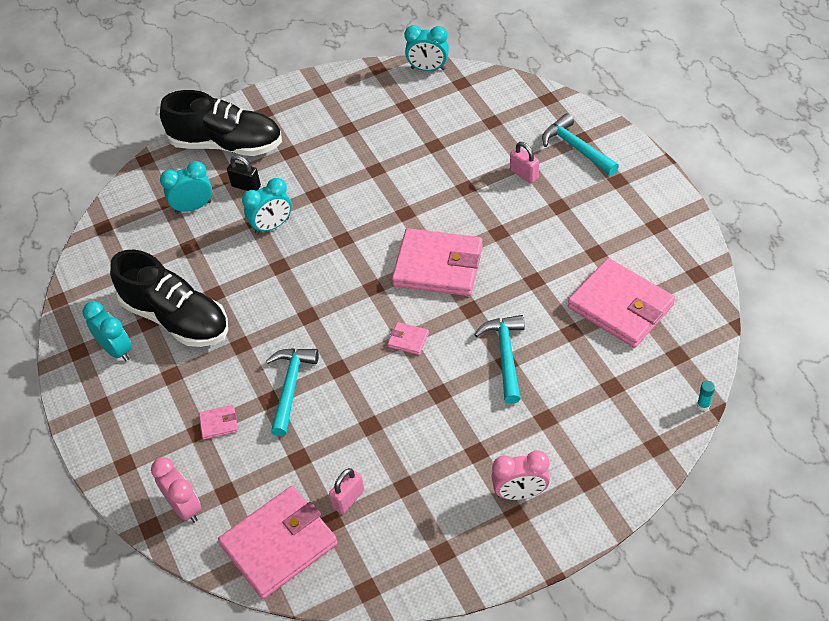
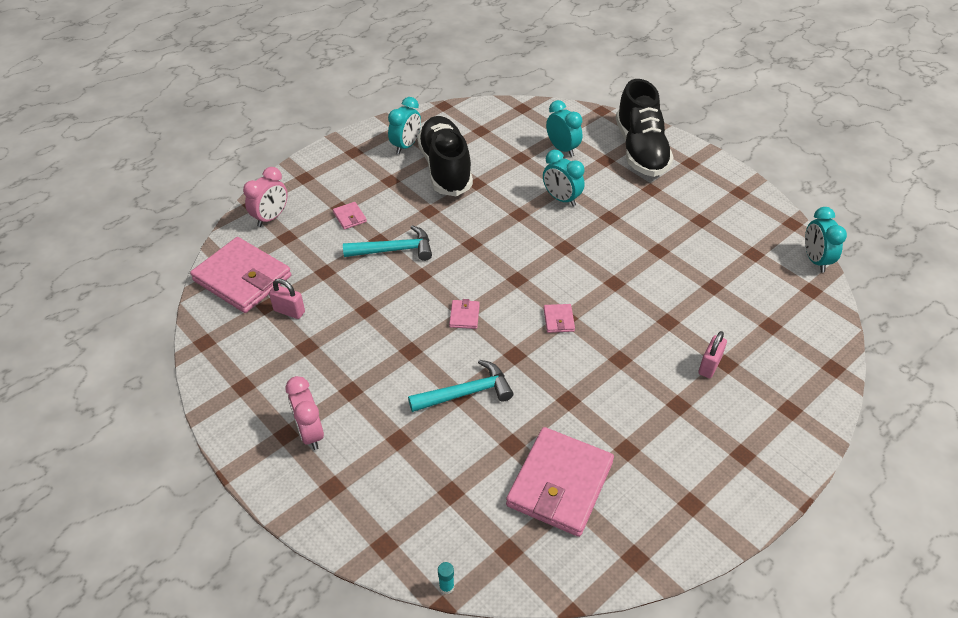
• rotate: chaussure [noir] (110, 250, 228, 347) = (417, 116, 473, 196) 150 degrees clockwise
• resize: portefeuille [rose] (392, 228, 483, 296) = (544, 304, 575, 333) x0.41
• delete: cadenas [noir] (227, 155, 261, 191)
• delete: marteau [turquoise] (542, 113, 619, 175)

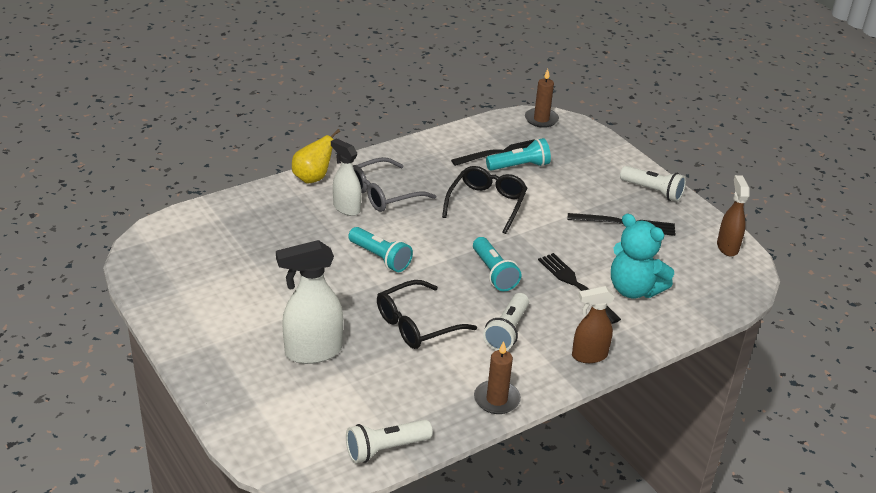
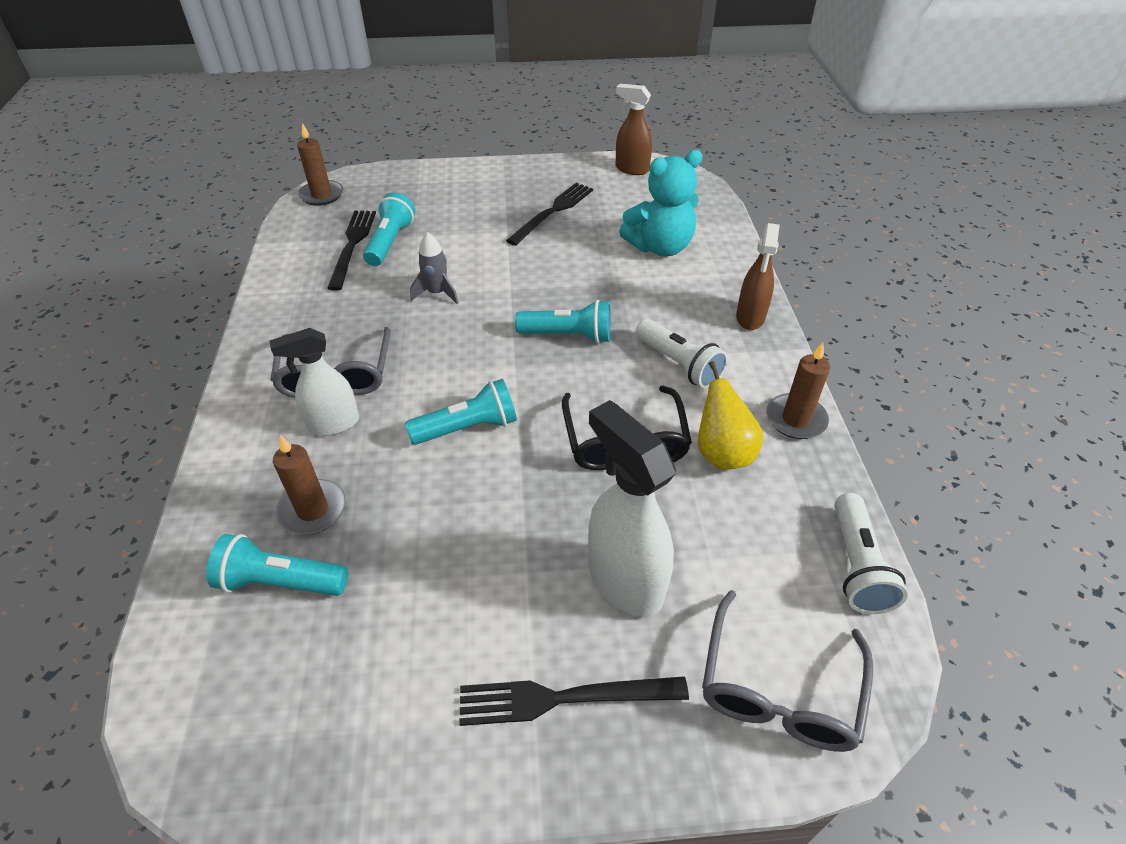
• insert: lampe de poche [turquoise] (206, 534, 348, 596)
• insert: bougie [marron] (273, 435, 346, 535)
• replace: lunettes [noir] (442, 166, 527, 234) to fusée [gris] (410, 232, 458, 304)
• move: fourchette [noir] (538, 253, 621, 324) to (459, 676, 689, 726)
• rotate: vaporisateur [blanc] (276, 240, 343, 364) = (588, 400, 676, 617) 135 degrees clockwise
• move: poire [jaune] (292, 129, 340, 184) to (698, 361, 764, 470)
• insert: lunettes [gris] (702, 590, 873, 752)
• delete: lampe de poche [blanc] (620, 166, 686, 202)

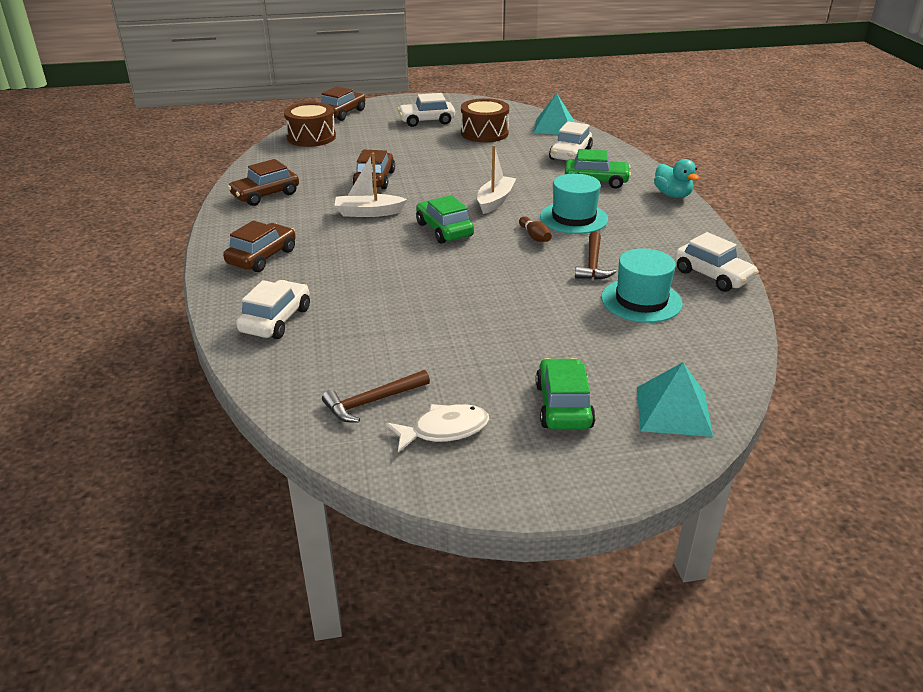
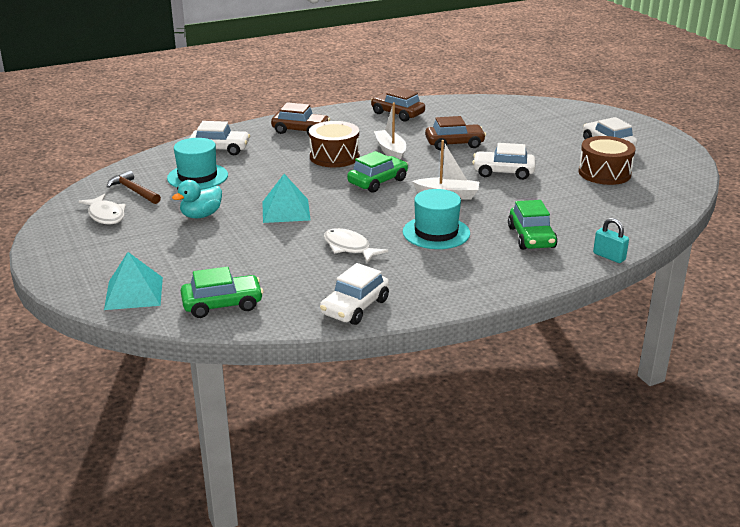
• move: chapeau [turquoise] (601, 248, 683, 323) to (167, 138, 228, 189)
• move: canard [turquoise] (654, 159, 699, 198) to (172, 180, 222, 218)
• move: voiture [vert] (536, 358, 596, 430) to (181, 267, 263, 318)
• move: pyramide [turquoise] (533, 93, 575, 135) to (263, 174, 311, 223)
• move: tambour [marron] (284, 102, 336, 147) to (309, 121, 359, 167)
• replace: marteau [marron] (575, 231, 617, 280) to poisson [blanc] (324, 228, 388, 263)
• move: voiture [blanc] (549, 121, 593, 160) to (472, 143, 535, 180)
• insert: cadenas [turquoise] (593, 218, 629, 263)
• delete: voiture [marron] (321, 86, 365, 121)
• delete: quille [marron] (519, 216, 552, 242)

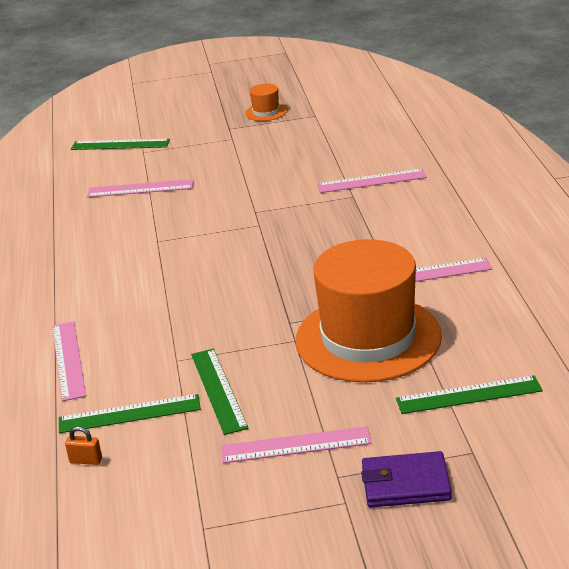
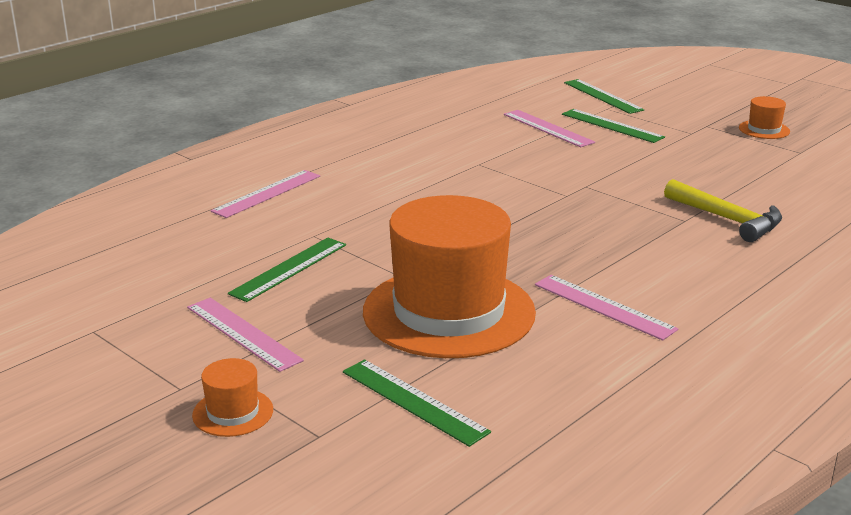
• replace: portefeuille [violet] (361, 451, 452, 508) to chapeau [orange] (192, 358, 273, 437)
• move: règle [vert] (59, 394, 201, 433) to (562, 109, 665, 143)
• replace: règle [rose] (317, 168, 427, 193) to marteau [jaune] (664, 179, 782, 242)
• delete: cadenas [orange] (65, 426, 102, 465)

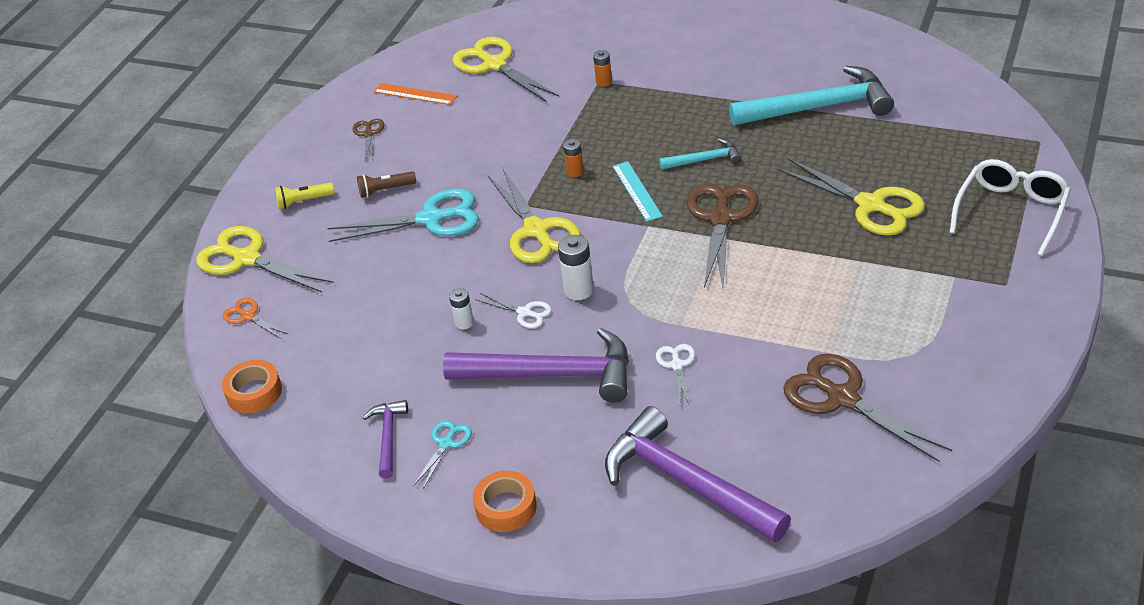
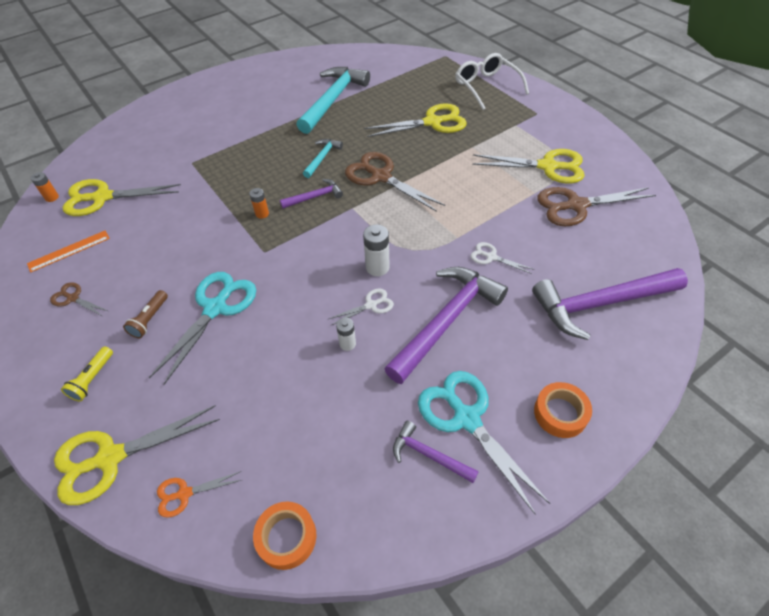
• move: pile [orange] (593, 50, 612, 86) to (31, 172, 59, 202)
• replace: règle [turquoise] (612, 161, 663, 222) to marteau [violet] (280, 179, 343, 209)
• resize: ciseaux [turquoise] (414, 420, 472, 489) = (418, 371, 550, 515) x2.01
• move: ciseaux [jaune] (487, 169, 581, 263) to (472, 149, 585, 183)

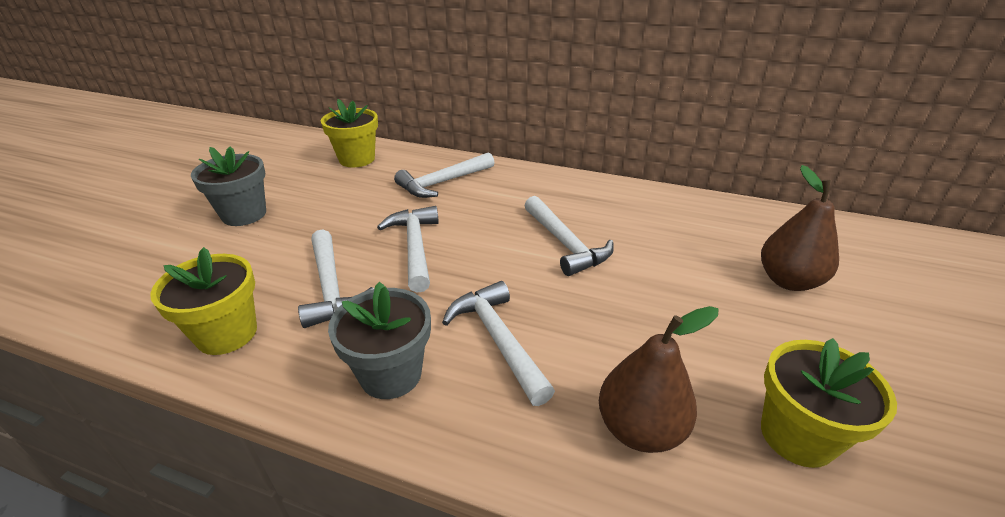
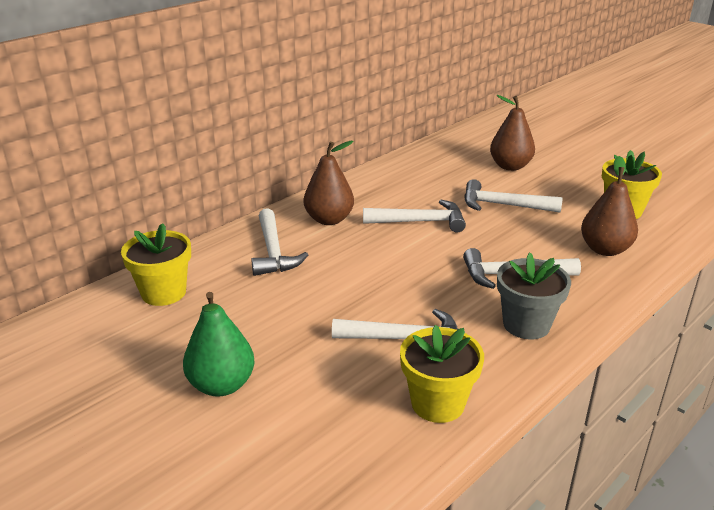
• replace: pot de fleurs [gris] (191, 147, 266, 226) to poire [vert] (183, 292, 255, 396)
• insert: poire [marron] (304, 141, 354, 225)
• move: marteau [blanc] (377, 206, 439, 292) to (464, 179, 563, 212)

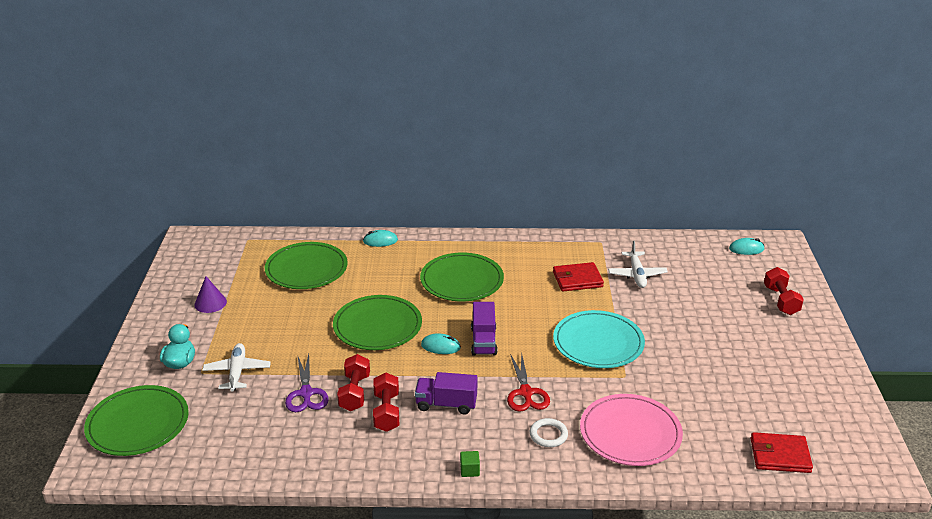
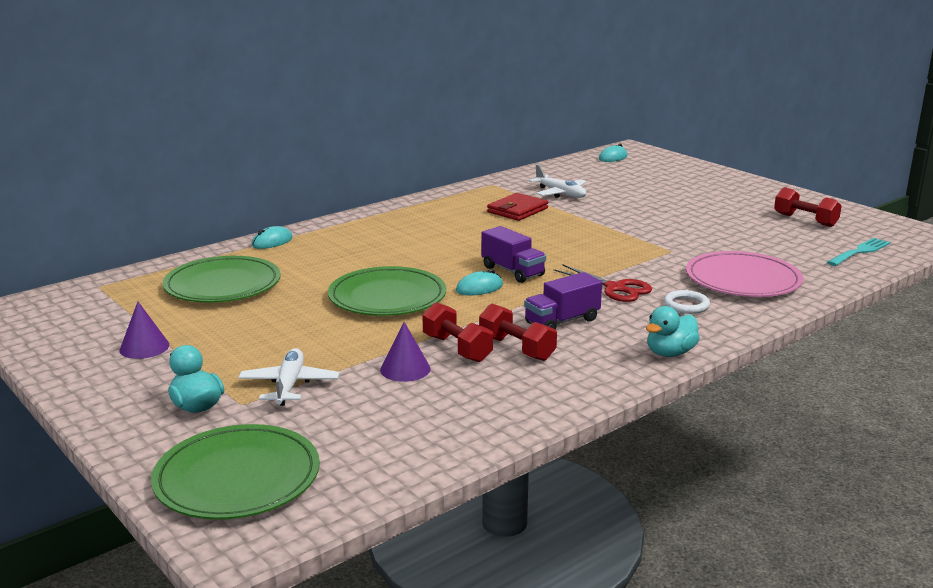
• rotate: avion [blanc] (202, 343, 271, 392) = (238, 348, 339, 406) 45 degrees clockwise
• replace: ciseaux [violet] (285, 354, 329, 412) to cône [violet] (380, 322, 431, 382)
• replace: cube [vert] (460, 451, 480, 477) to canard [turquoise] (646, 306, 700, 357)
• move: haltère [rouge] (764, 267, 804, 315) to (774, 187, 842, 227)
• replace: portefeuille [rouge] (751, 432, 813, 473) to fourchette [turquoise] (827, 238, 891, 266)
• delete: assiette [vert] (420, 253, 504, 302)
• delete: assiette [turquoise] (553, 310, 645, 368)

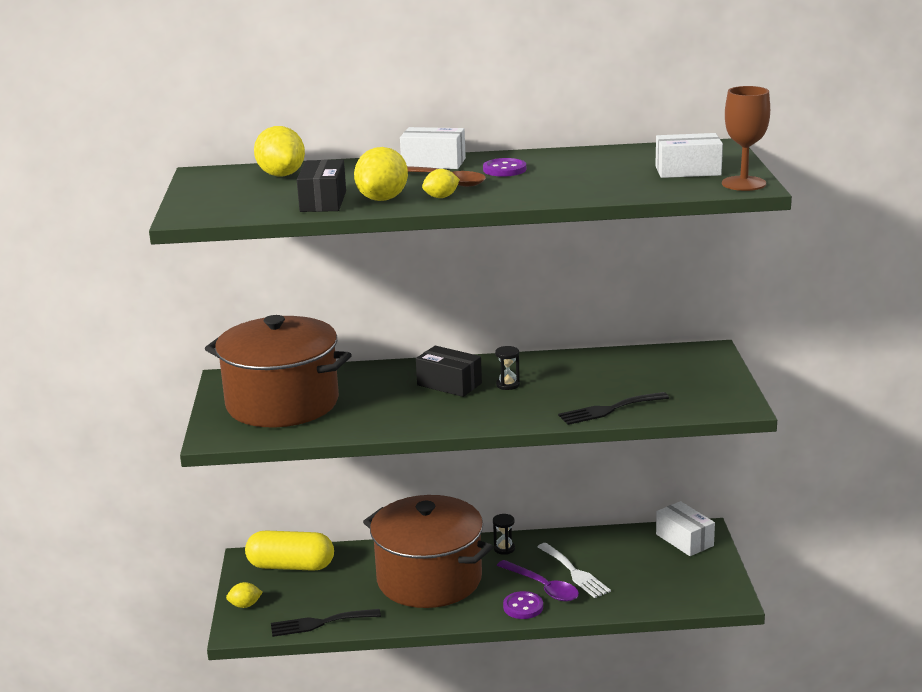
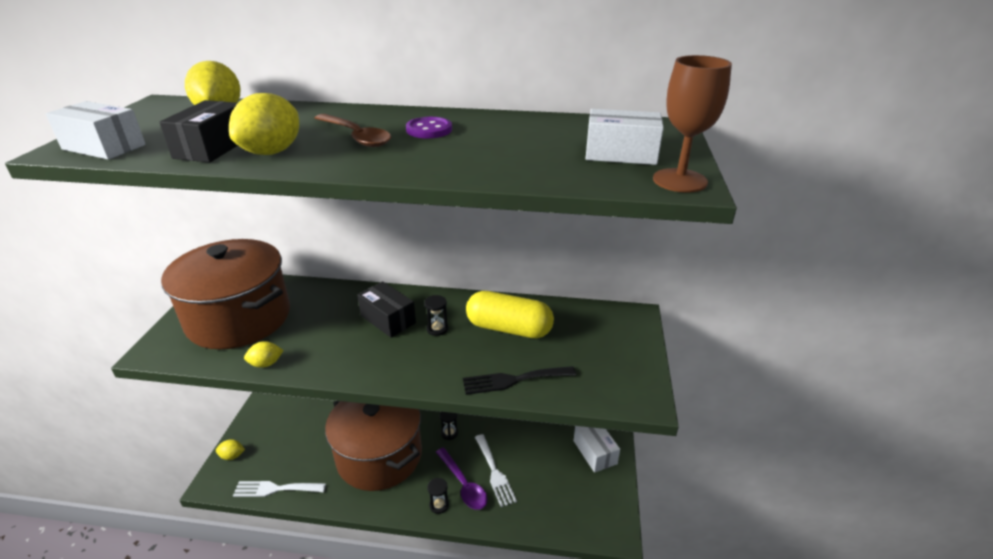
• move: boîte [blanc] (400, 127, 466, 169) to (46, 101, 146, 160)
• recolor: fourchette [noir] (271, 609, 381, 637) to fourchette [blanc] (233, 481, 326, 497)
• move: citron [jaune] (422, 169, 460, 198) to (244, 341, 284, 368)
• replace: bouton [violet] (503, 591, 543, 619) to sablier [noir] (427, 478, 449, 514)
• move: gélule [jaune] (245, 530, 334, 571) to (466, 291, 554, 338)

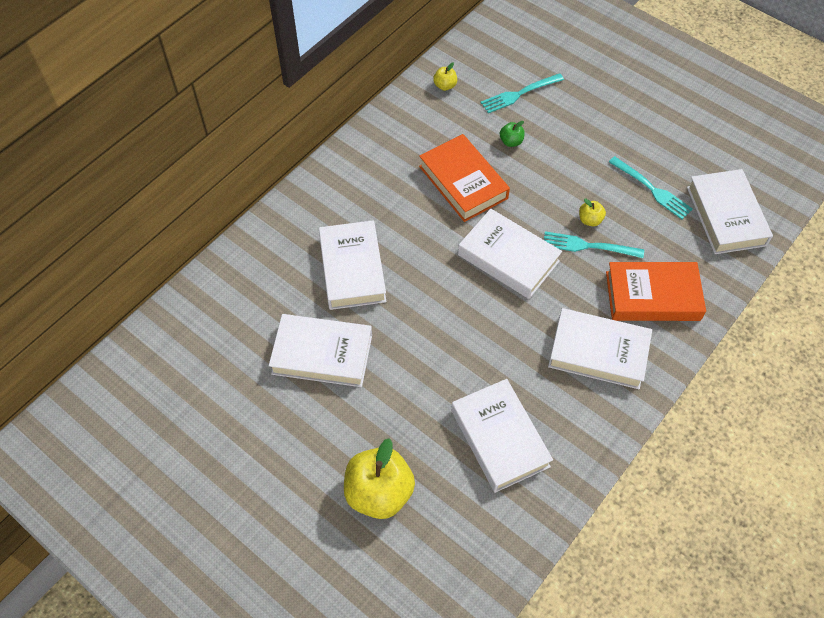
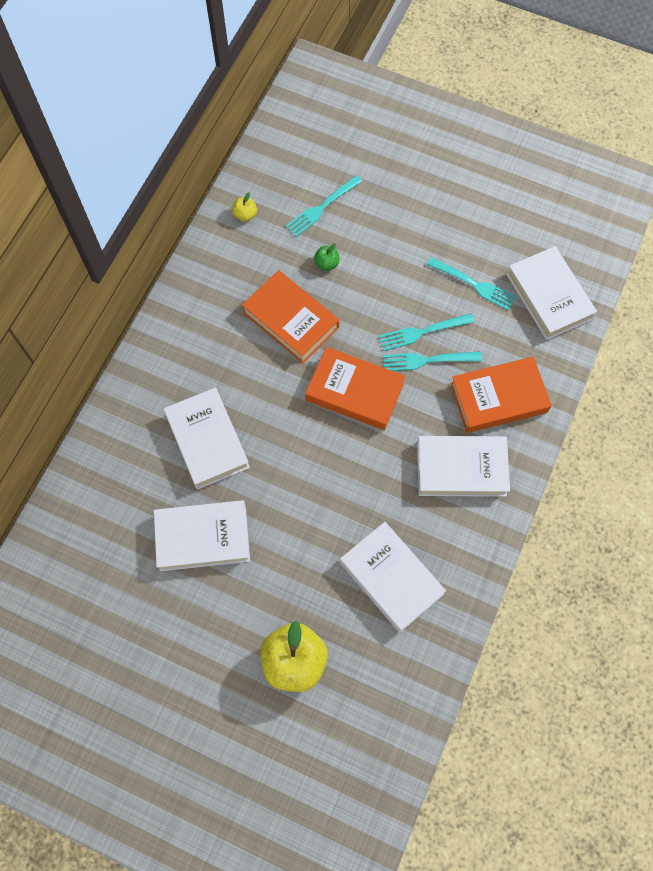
• recolor: livre [blanc] (458, 209, 562, 299) to livre [orange] (305, 347, 406, 430)
• replace: pomme [jaune] (579, 198, 606, 226) to fourchette [turquoise] (379, 313, 475, 351)

